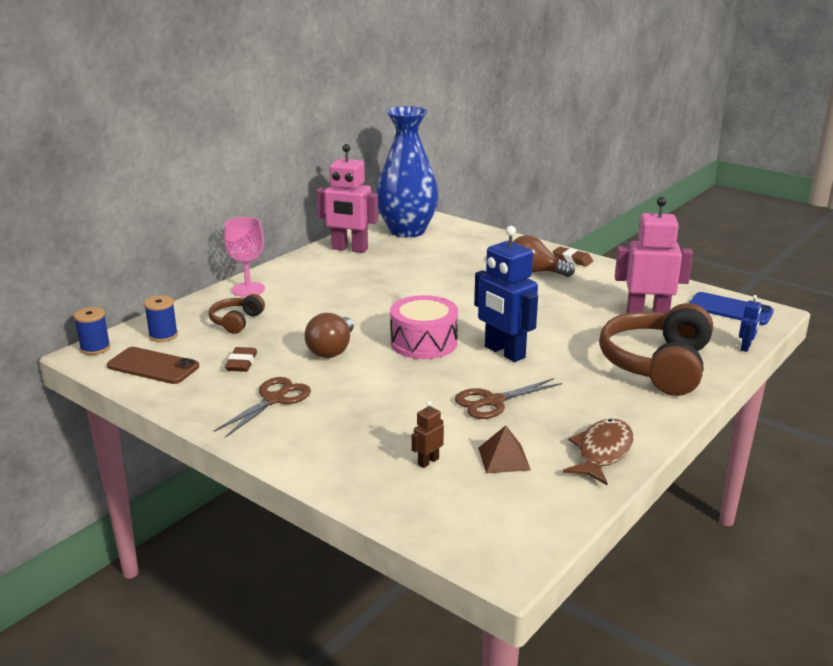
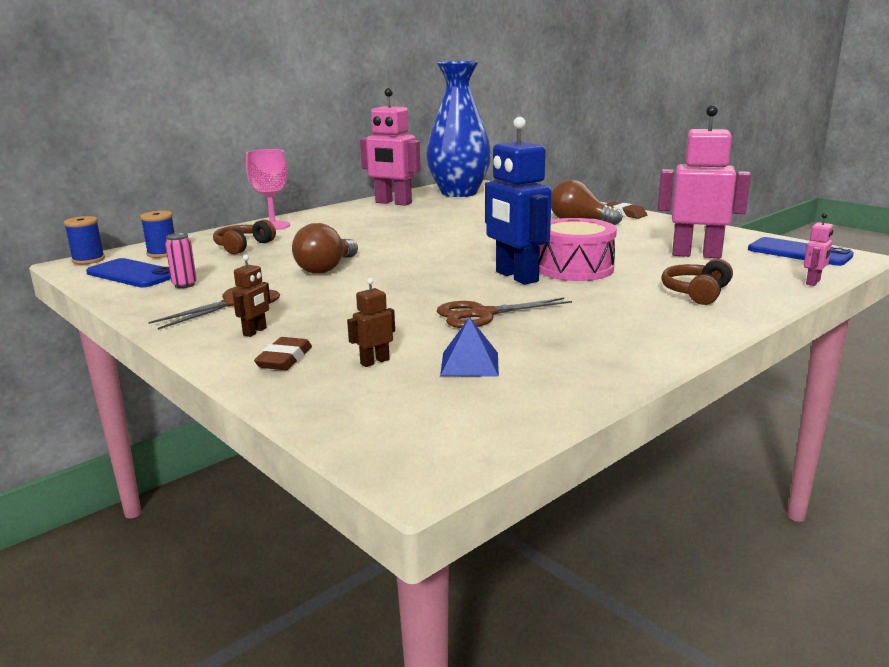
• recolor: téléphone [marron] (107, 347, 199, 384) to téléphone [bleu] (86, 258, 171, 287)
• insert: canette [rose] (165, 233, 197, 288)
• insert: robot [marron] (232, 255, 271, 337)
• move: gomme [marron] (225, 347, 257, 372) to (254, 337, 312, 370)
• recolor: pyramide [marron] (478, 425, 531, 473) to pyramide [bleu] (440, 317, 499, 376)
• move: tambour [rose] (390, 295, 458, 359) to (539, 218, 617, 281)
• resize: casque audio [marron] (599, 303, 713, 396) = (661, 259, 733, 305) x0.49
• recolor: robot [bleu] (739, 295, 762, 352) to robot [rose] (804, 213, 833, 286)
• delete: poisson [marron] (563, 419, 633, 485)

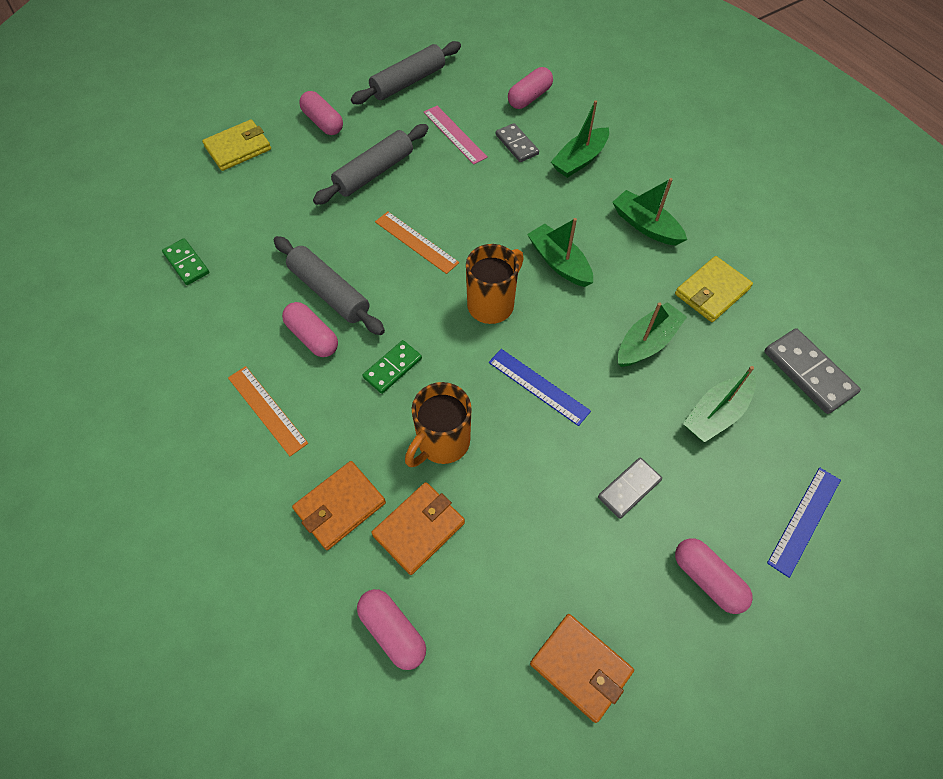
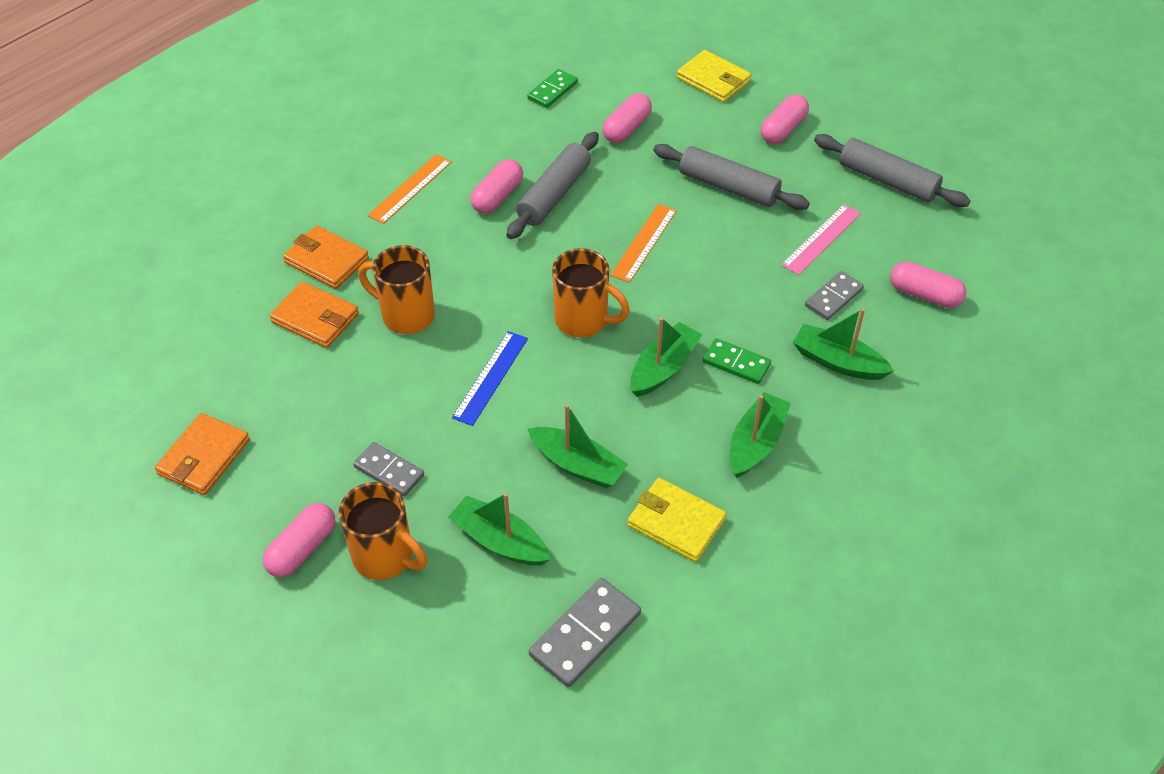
• insert: tasse [orange] (338, 482, 427, 580)
• move: gélule [rose] (357, 589, 426, 670) to (602, 93, 652, 143)
• move: domino [vert] (363, 340, 422, 394) to (703, 338, 771, 384)
• delete: règle [bleu] (767, 467, 841, 578)

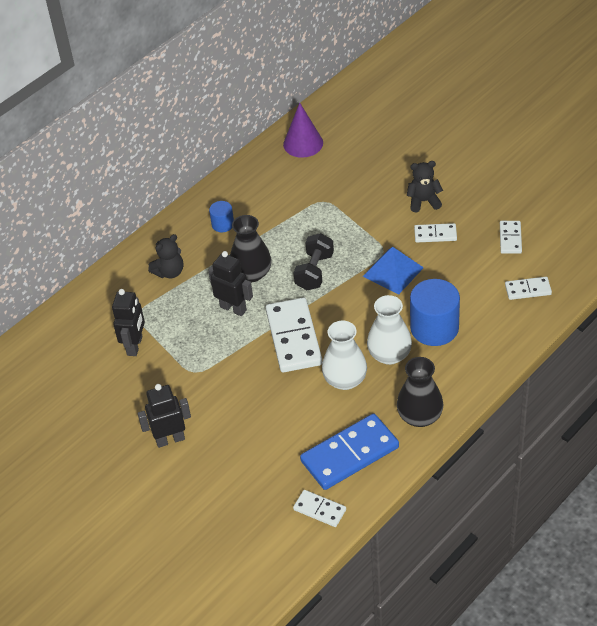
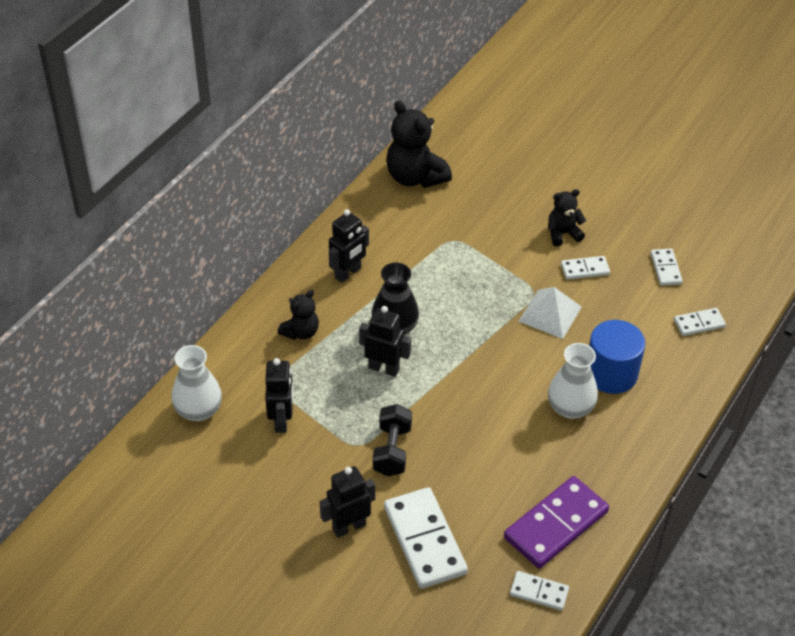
• move: vase [blanc] (322, 321, 367, 390) to (172, 345, 222, 421)
• replace: cylindre [bleu] (209, 201, 234, 232) to robot [noir] (329, 209, 369, 283)
• move: haltère [noir] (293, 233, 334, 290) to (373, 404, 412, 476)
• move: domino [blanc] (266, 298, 322, 372) to (384, 487, 468, 589)
• replace: cône [violet] (283, 103, 323, 158) to ours en peluche [noir] (386, 100, 452, 188)
• recolor: domino [bleu] (300, 414, 399, 490) to domino [violet] (504, 476, 609, 569)
• recolor: pyramide [bleu] (363, 247, 424, 295) to pyramide [blanc] (518, 287, 582, 339)
• delete: vase [noir] (397, 357, 443, 427)

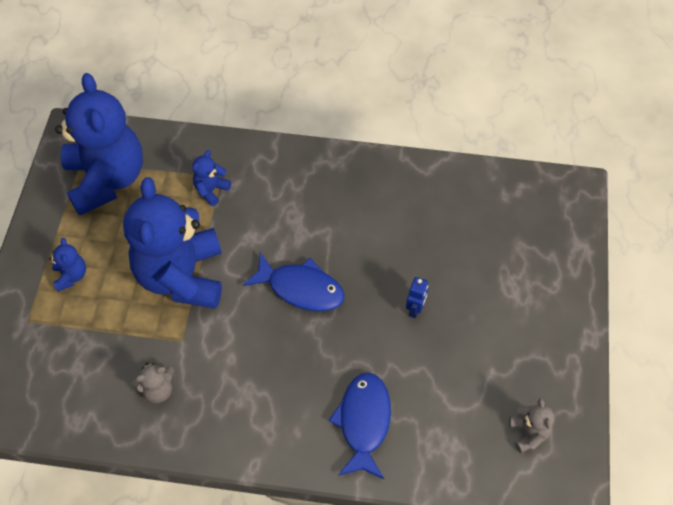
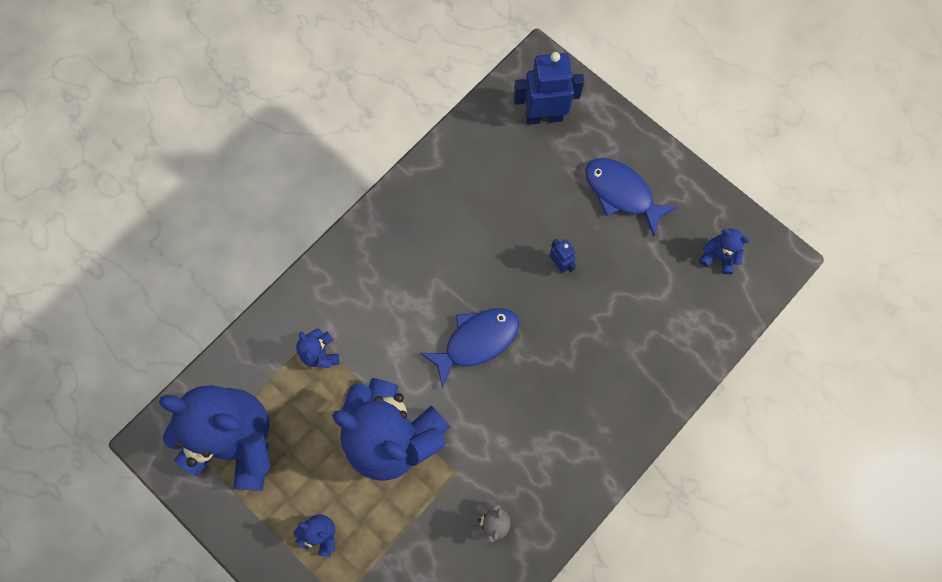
• insert: robot [bleu] (514, 52, 584, 125)
• move: poisson [bleu] (329, 372, 391, 479) to (586, 158, 678, 237)
• recolor: ours en peluche [gris] (509, 398, 555, 453) to ours en peluche [bleu] (699, 229, 750, 275)

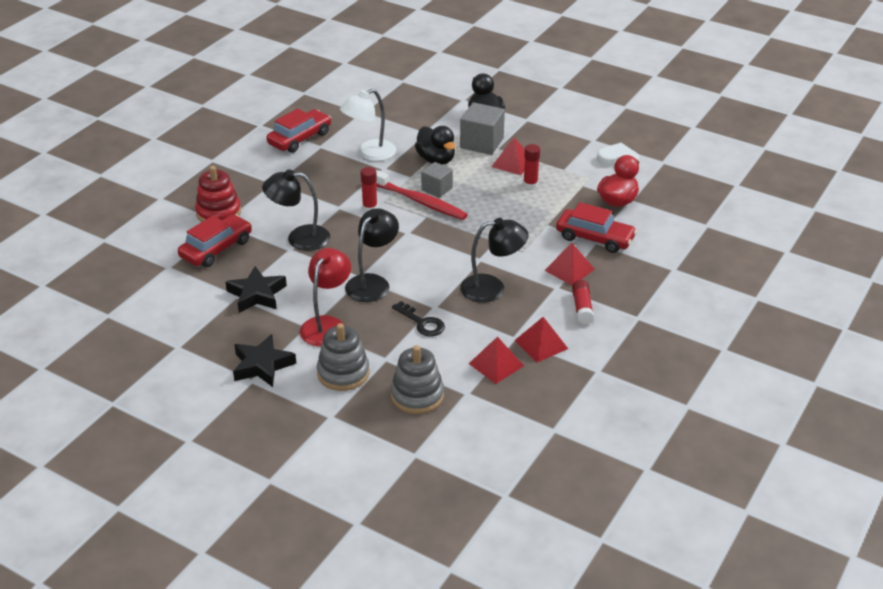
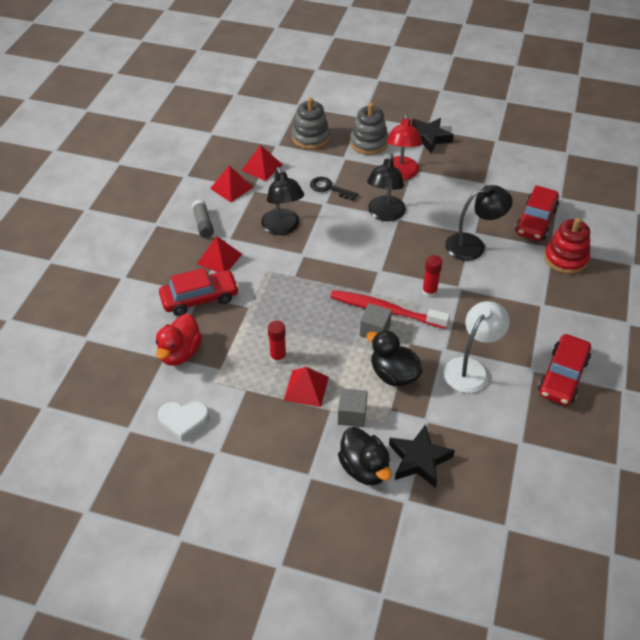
• rotate: voiture [rouge] (556, 202, 637, 253) = (159, 268, 239, 316) 150 degrees clockwise
• recolor: bâton de colle [rouge] (572, 280, 594, 324) to bâton de colle [gris] (192, 199, 214, 238)
• rotate: lampe [noir] (460, 218, 528, 303) = (261, 167, 304, 235) 90 degrees counterclockwise
• resize: cube [gris] (460, 102, 505, 155) = (338, 388, 368, 427) x0.63
• move: étoile [noir] (225, 266, 287, 313) to (389, 424, 455, 488)

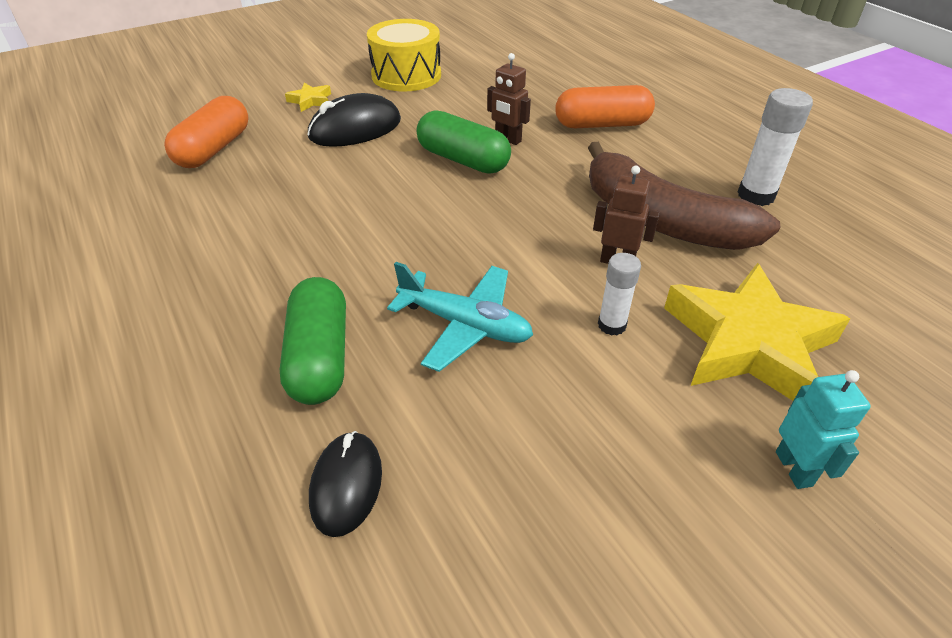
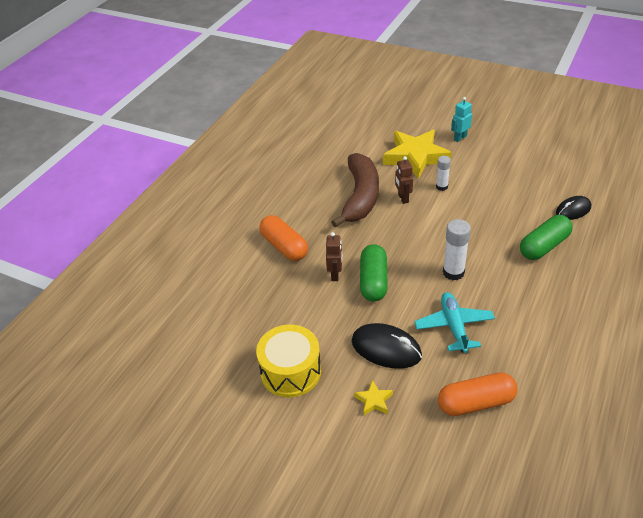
• move: avion [turquoise] (387, 262, 533, 372) to (414, 292, 495, 353)
• move: bâton de colle [blanc] (738, 88, 813, 206) to (443, 219, 471, 280)

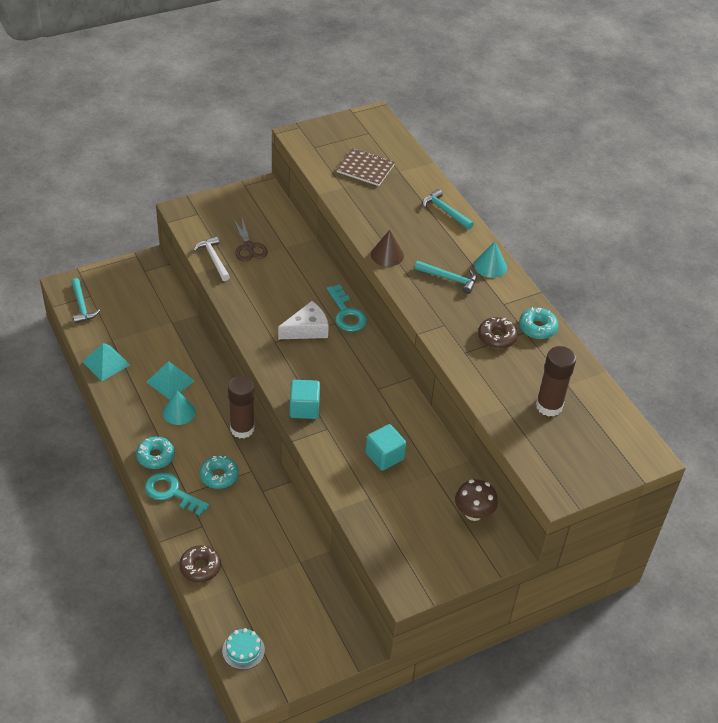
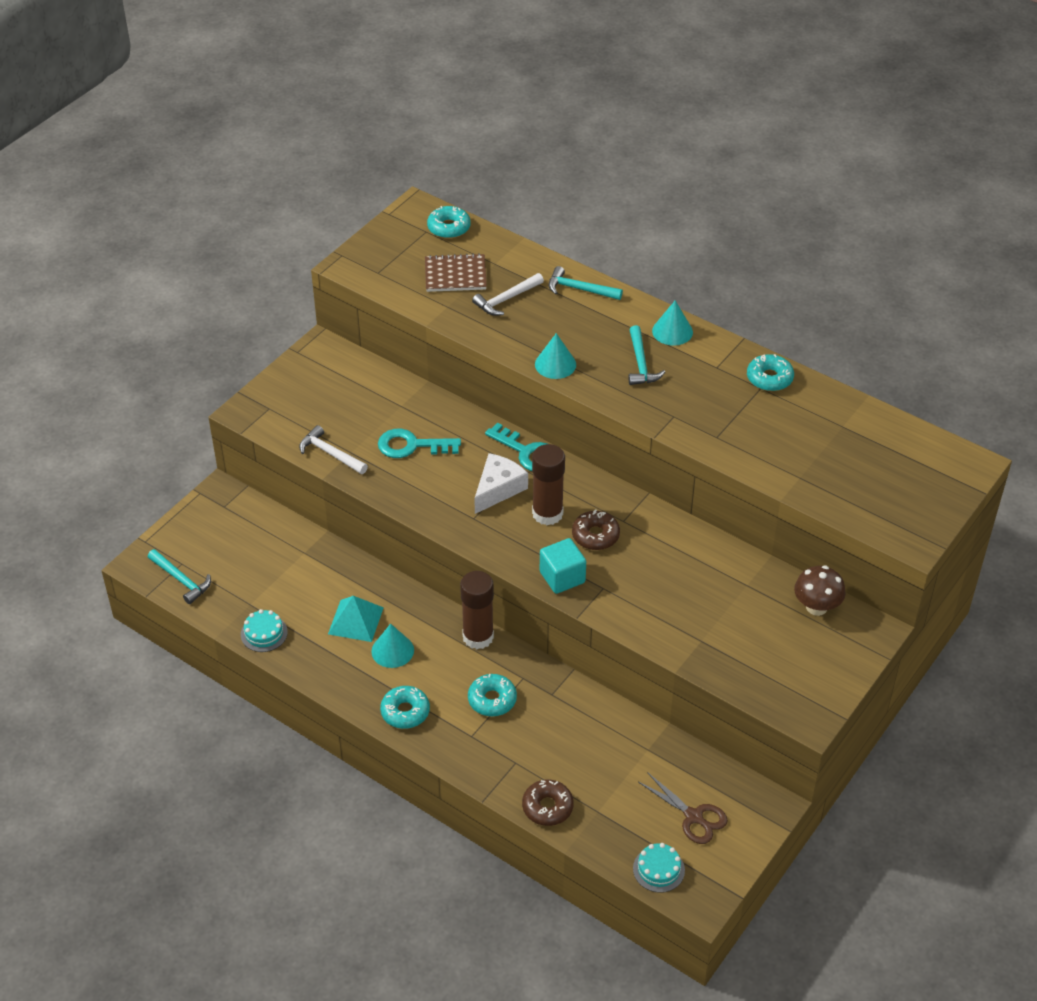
• replace: pyramide [turquoise] (82, 343, 130, 381) to gâteau [turquoise] (241, 609, 288, 652)
• move: clé [turquoise] (145, 472, 210, 516) to (378, 429, 461, 458)
• insert: beignet [turquoise] (427, 206, 470, 239)
• insert: marteau [blanc] (472, 273, 544, 316)
• move: bâton de colle [marron] (536, 346, 576, 417) to (532, 444, 565, 525)
• recolor: cône [marron] (371, 230, 404, 267) to cône [turquoise] (535, 333, 576, 379)
• move: beignet [marron] (478, 317, 518, 349) to (572, 510, 620, 550)
• rotate: marteau [turquoise] (415, 261, 477, 294) = (628, 325, 665, 385) 90 degrees clockwise
• move: ciseaux [marron] (233, 218, 268, 262) to (638, 772, 728, 844)
• delete: cube [turquoise] (366, 424, 406, 471)

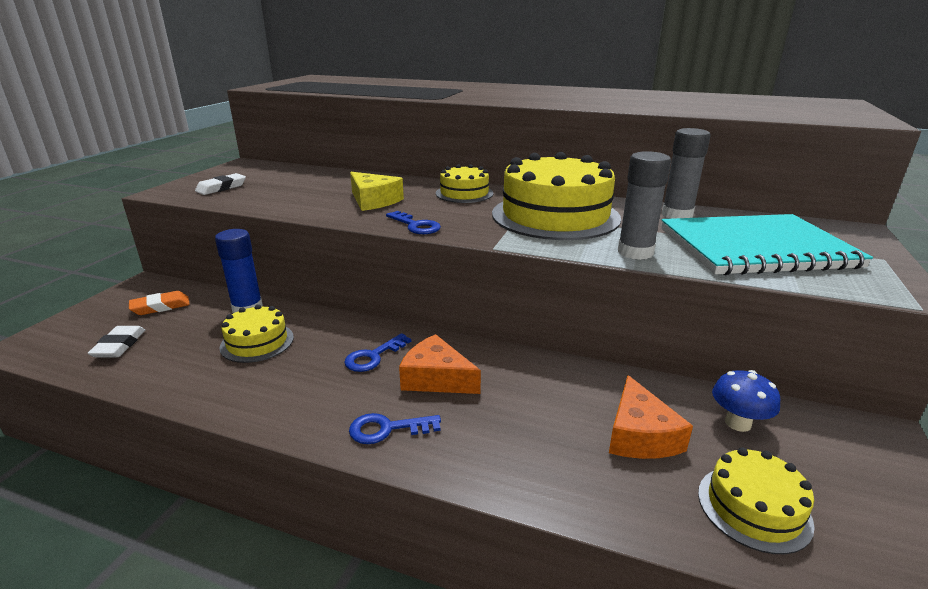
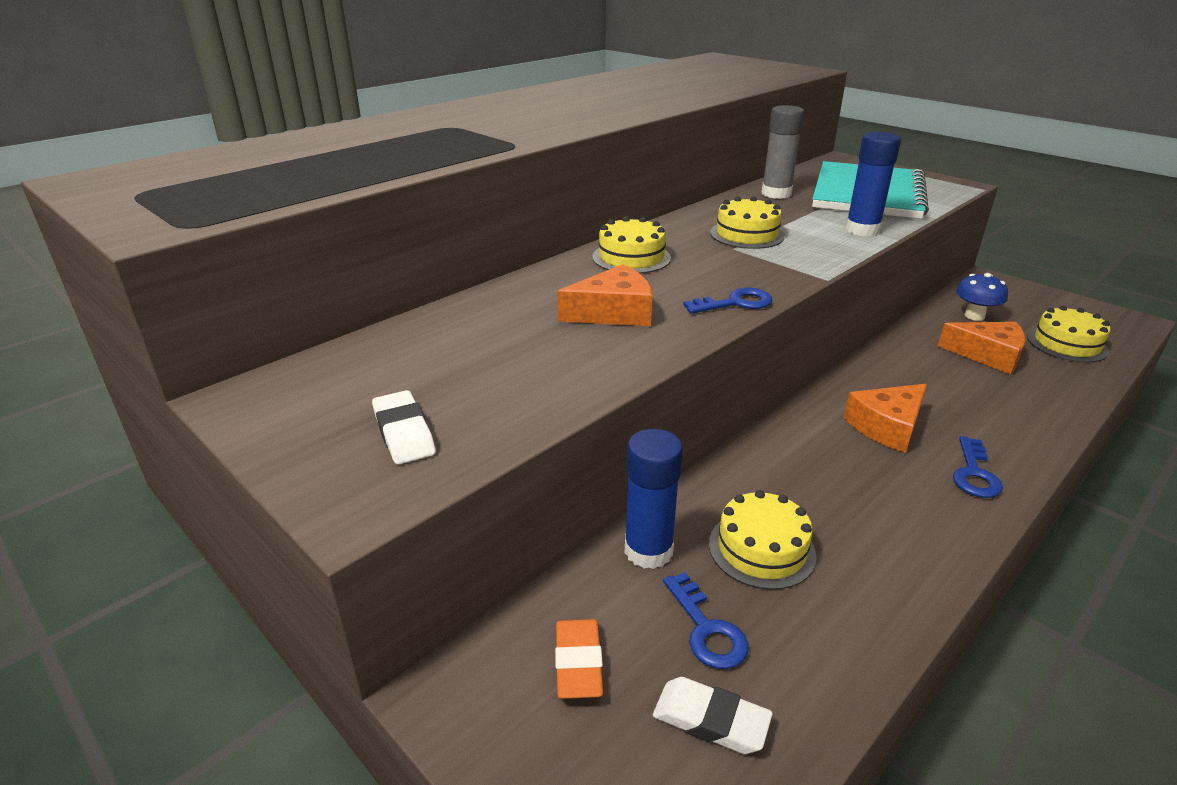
• recolor: fromage [jaune] (350, 172, 404, 211) to fromage [orange] (557, 264, 652, 326)
• move: clé [bleu] (344, 333, 411, 372) to (663, 572, 749, 669)
• resize: gâteau [jaune] (492, 152, 621, 240) = (710, 196, 785, 249) x0.51
• recolor: bâton de colle [gris] (618, 151, 671, 260) to bâton de colle [bleu] (845, 132, 901, 236)

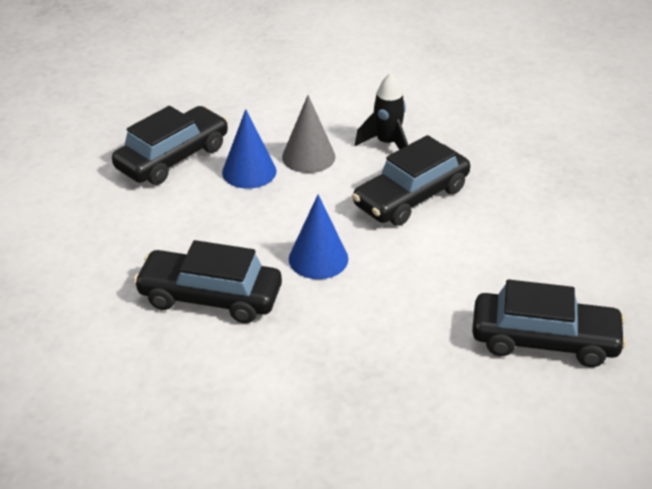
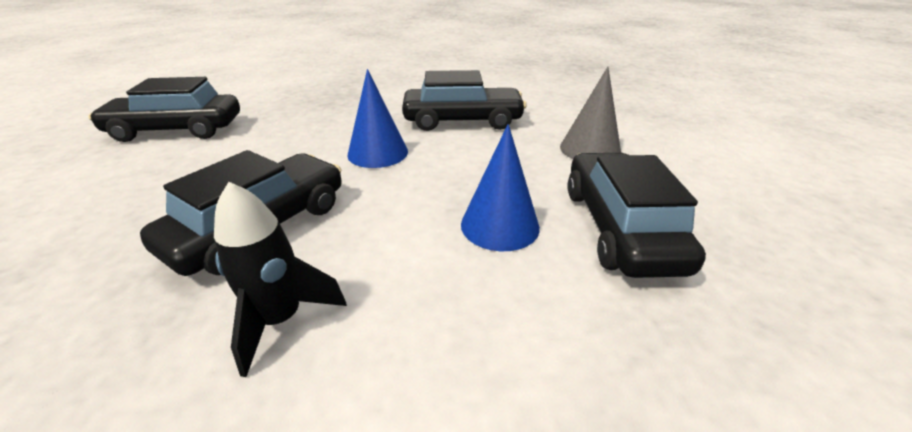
• move: cône [gris] (282, 95, 336, 173) to (560, 67, 621, 159)
• rotate: voiture [noir] (112, 106, 228, 185) = (567, 153, 706, 278) 150 degrees clockwise

